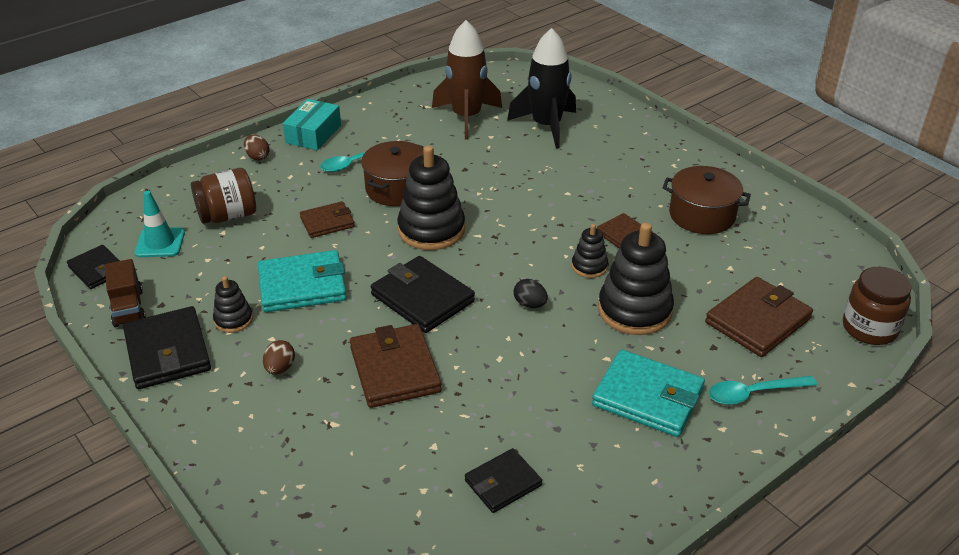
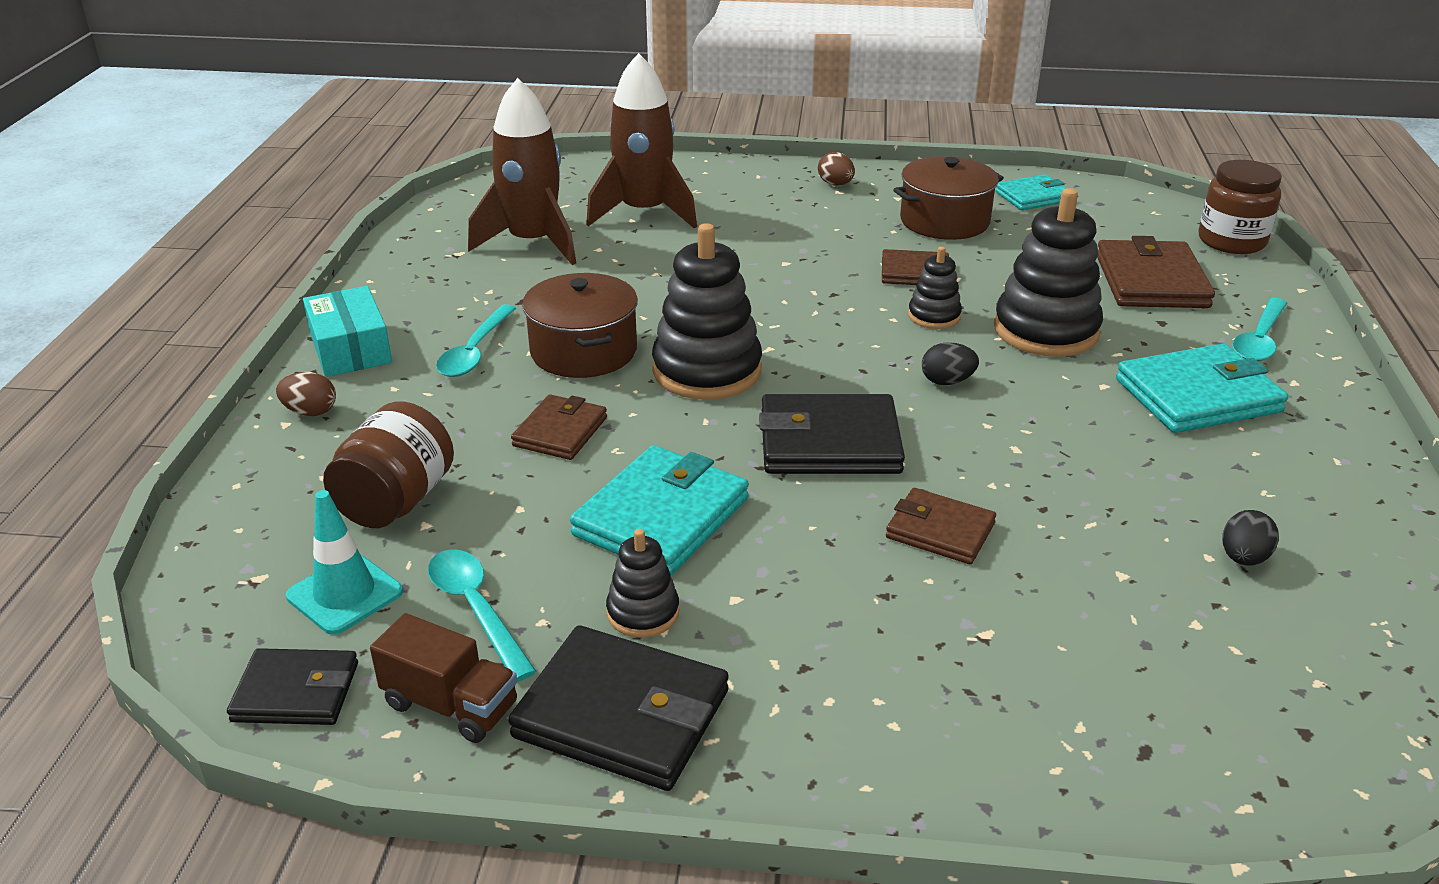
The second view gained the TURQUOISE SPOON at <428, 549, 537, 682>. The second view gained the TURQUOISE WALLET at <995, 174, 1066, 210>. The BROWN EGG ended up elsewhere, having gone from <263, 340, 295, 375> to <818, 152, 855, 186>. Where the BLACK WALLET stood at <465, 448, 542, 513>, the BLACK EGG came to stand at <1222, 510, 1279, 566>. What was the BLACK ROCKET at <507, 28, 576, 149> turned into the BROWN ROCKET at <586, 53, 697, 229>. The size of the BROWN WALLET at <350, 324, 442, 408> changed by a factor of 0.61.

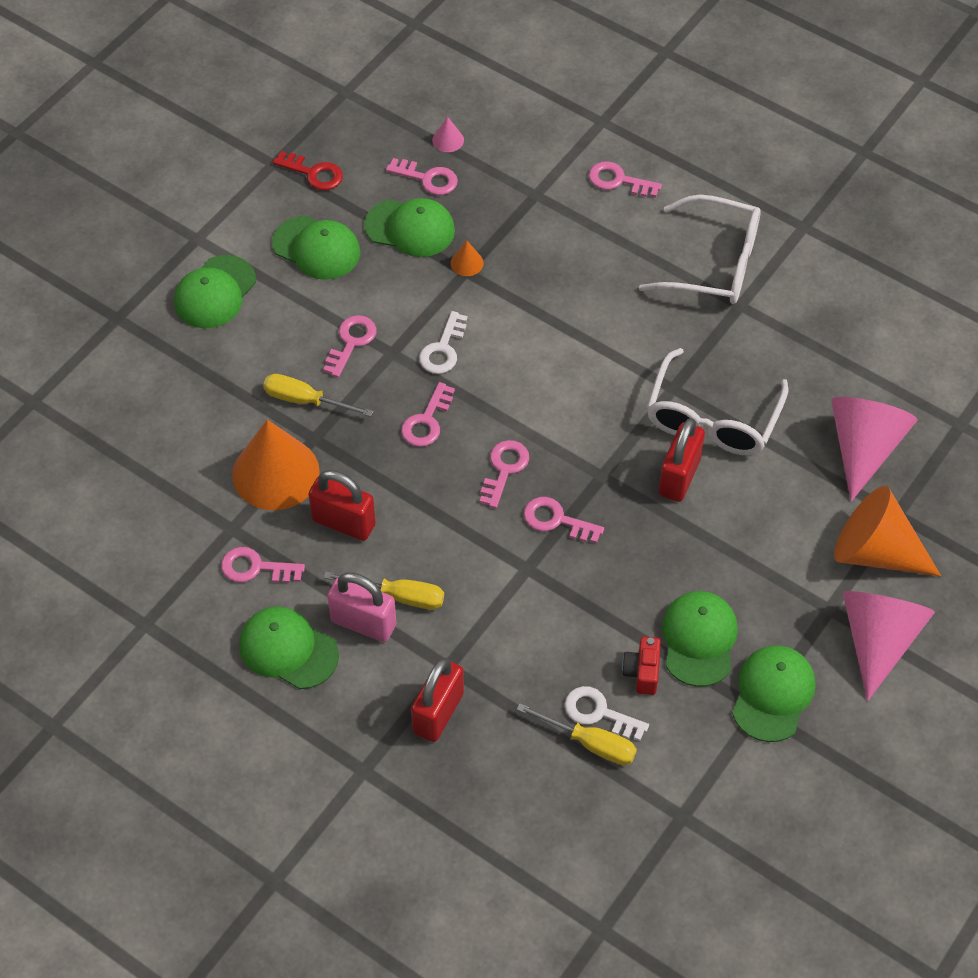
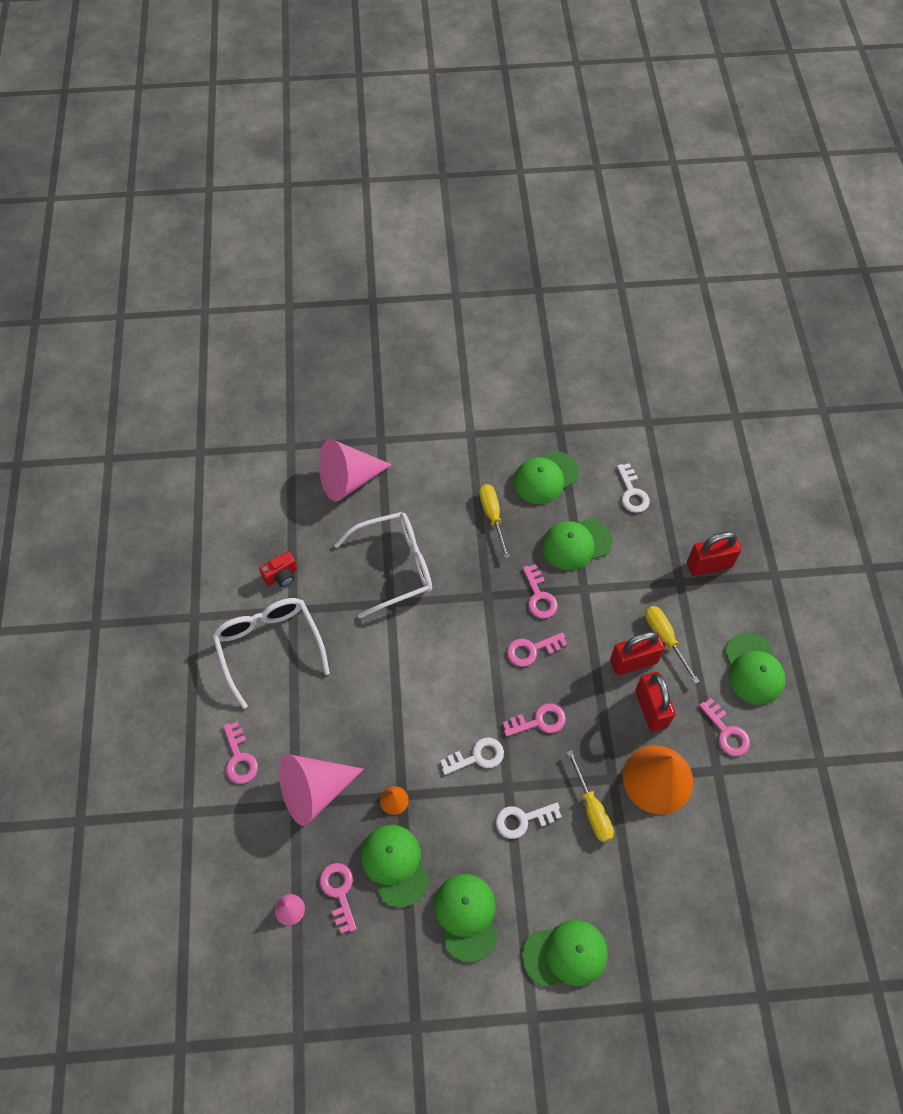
The second view lost the RED KEY at <273, 151, 343, 190>. The second view lost the PINK PADLOCK at <327, 572, 396, 642>. The second view lost the ORANGE CONE at <834, 486, 941, 576>. The YELLOW SCREWDRIVER ended up elsewhere, having gone from <517, 703, 637, 765> to <479, 484, 510, 559>. The RED CAMERA ended up elsewhere, having gone from <622, 637, 661, 695> to <259, 551, 297, 587>. The RED PADLOCK ended up elsewhere, having gone from <659, 418, 705, 502> to <610, 632, 665, 675>. The GREEN CAP ended up elsewhere, having gone from <732, 645, 815, 742> to <542, 518, 613, 570>. The PINK CONE ended up elsewhere, having gone from <843, 591, 935, 701> to <279, 754, 364, 826>. What was the PINK KEY at <323, 315, 377, 377> turned into the WHITE KEY at <496, 803, 562, 839>.

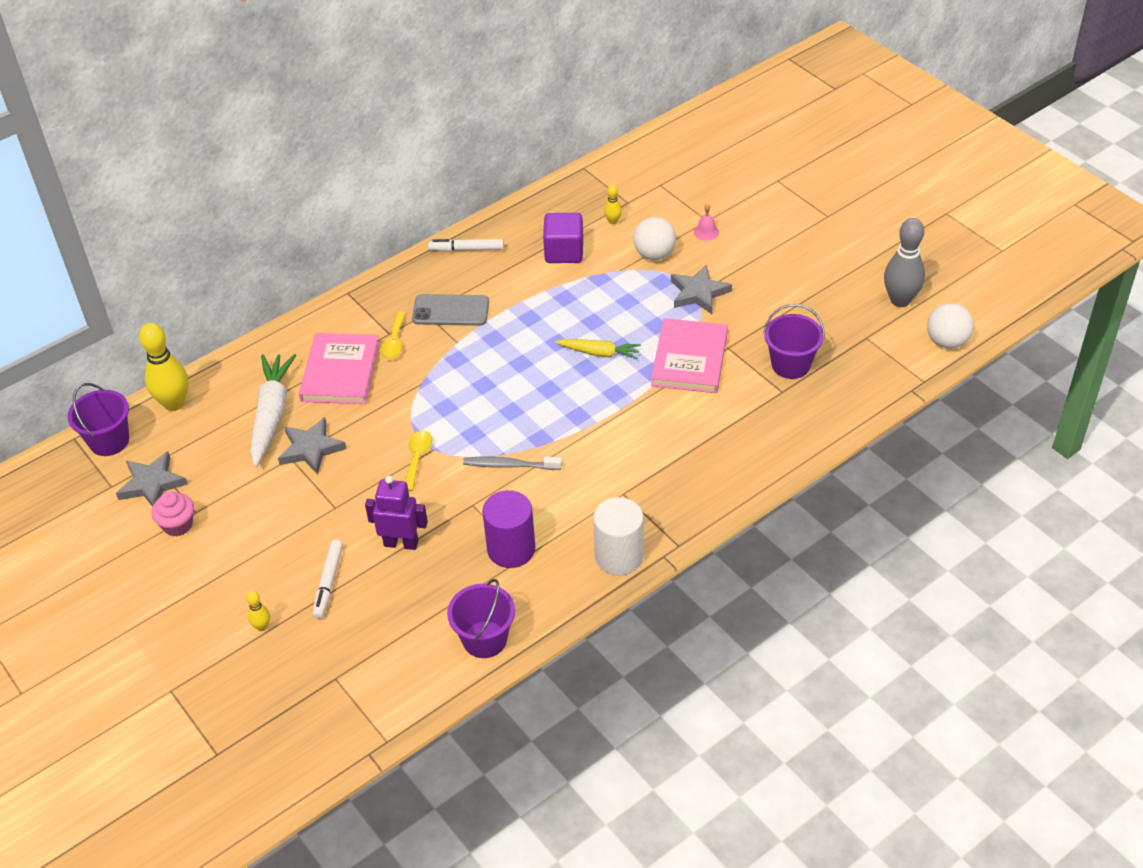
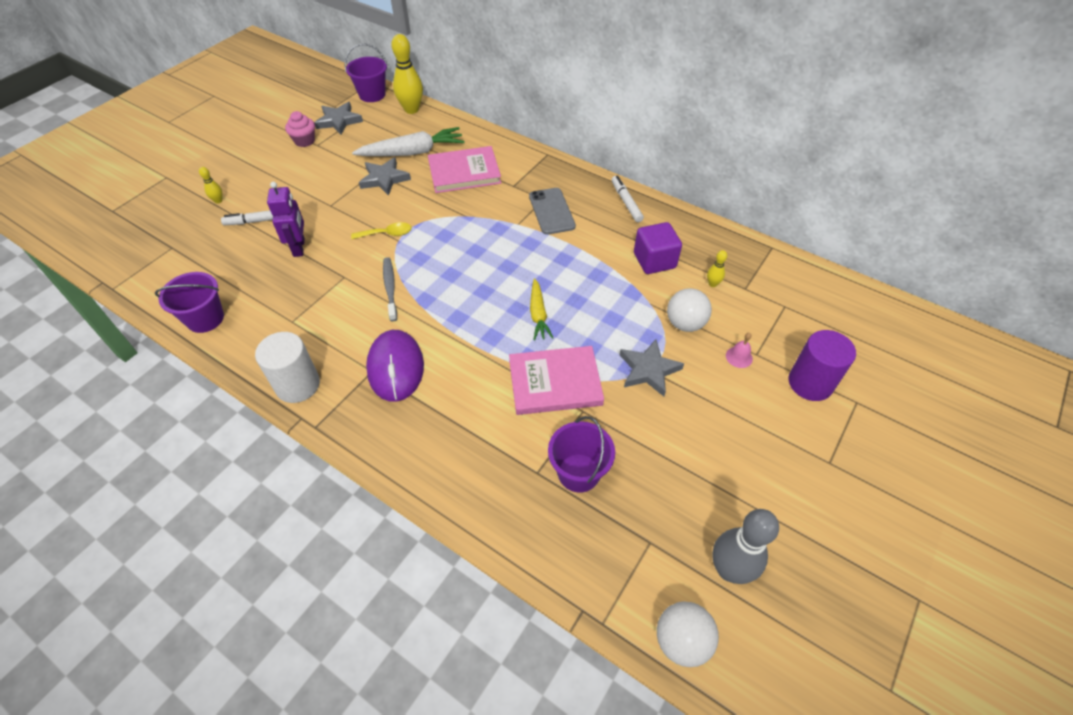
The second view lost the YELLOW SPOON at <380, 312, 406, 360>. The second view gained the PURPLE MOUSE at <366, 330, 424, 402>. The PURPLE CYLINDER ended up elsewhere, having gone from <482, 490, 535, 568> to <789, 330, 856, 401>.

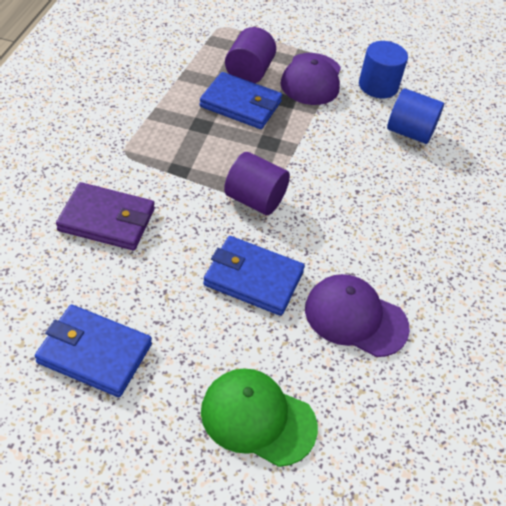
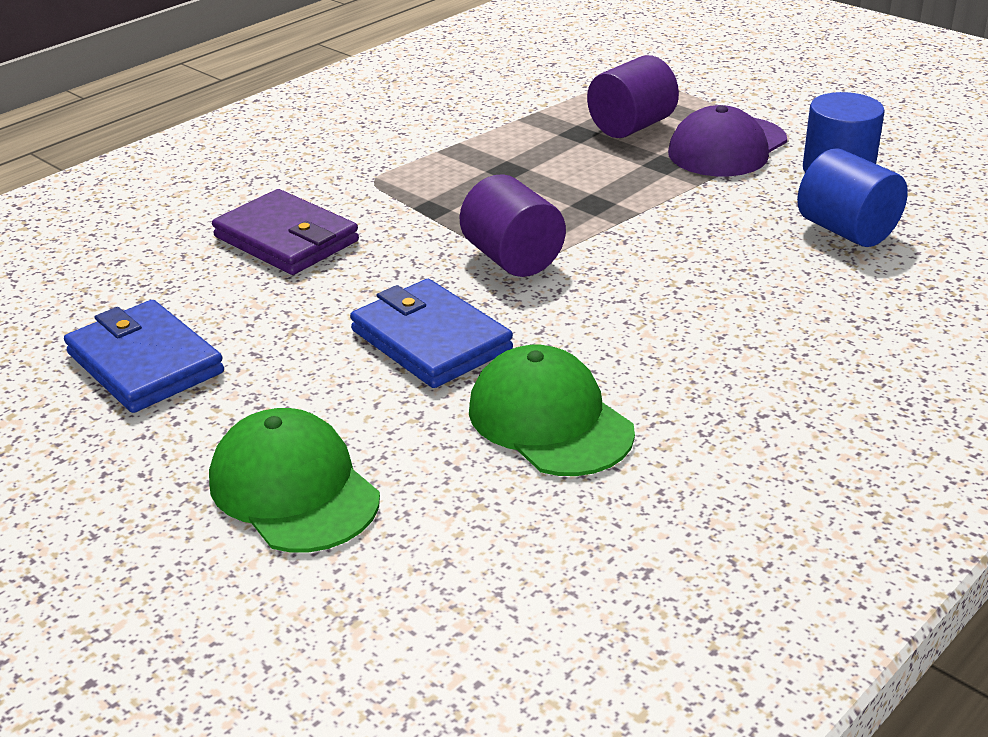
The second view lost the BLUE WALLET at <199, 72, 282, 129>. What was the PURPLE CAP at <305, 274, 410, 357> turned into the GREEN CAP at <469, 345, 635, 476>.

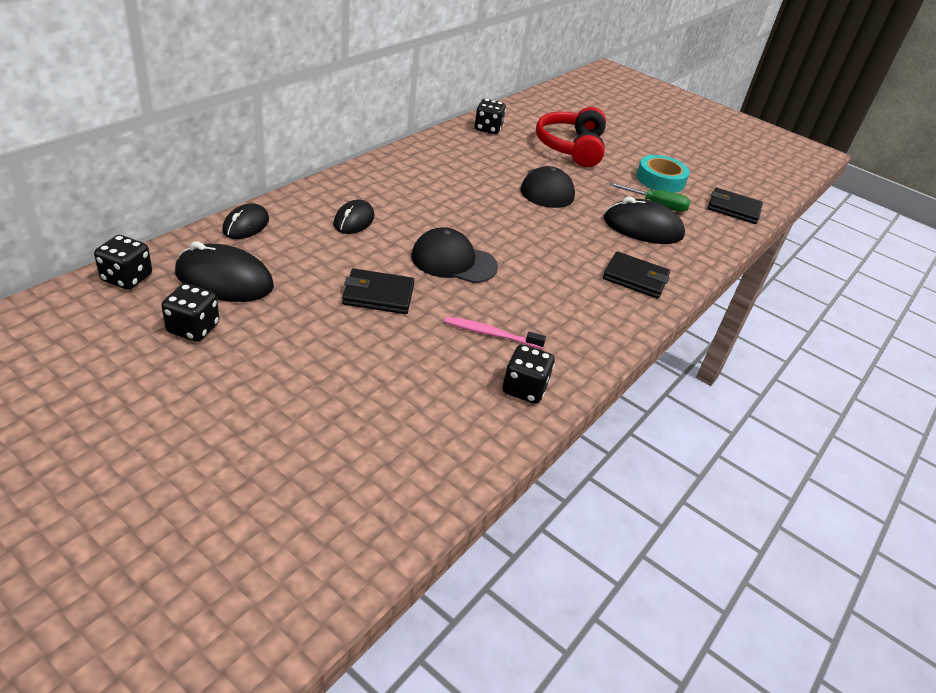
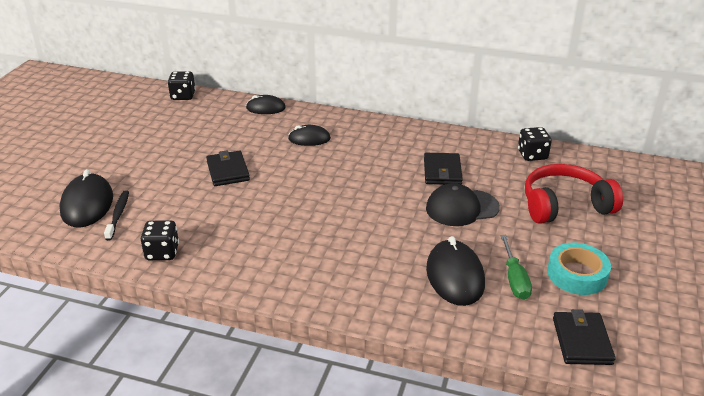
The second view lost the BLACK DICE at <161, 283, 219, 342>. The second view lost the BLACK CAP at <411, 227, 498, 283>. The second view lost the PINK TOOTHBRUSH at <445, 317, 546, 349>. The second view gained the BLACK TOOTHBRUSH at <104, 190, 129, 241>. The BLACK MOUSE ended up elsewhere, having gone from <175, 241, 274, 302> to <59, 169, 113, 228>. The BLACK WALLET ended up elsewhere, having gone from <603, 251, 670, 299> to <424, 153, 463, 185>.

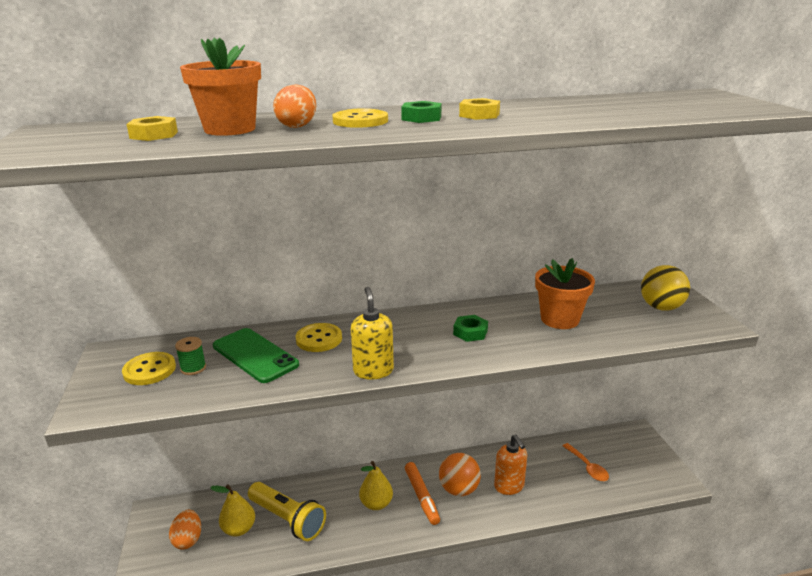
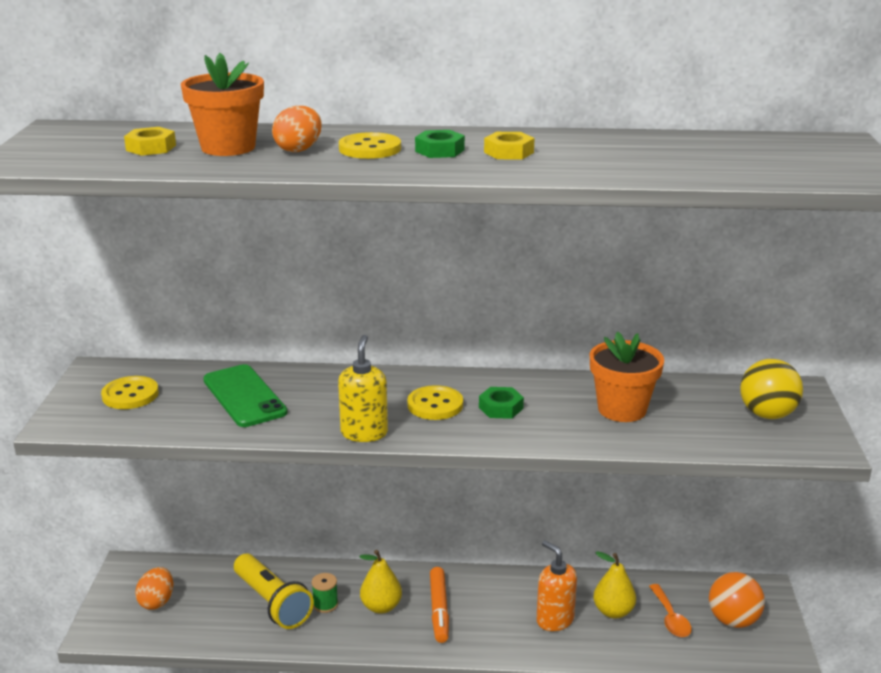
The GREEN SPOOL ended up elsewhere, having gone from <175, 337, 206, 375> to <312, 573, 338, 613>. The YELLOW PEAR ended up elsewhere, having gone from <210, 484, 255, 536> to <593, 551, 636, 619>. The YELLOW BUTTON ended up elsewhere, having gone from <296, 323, 342, 352> to <407, 385, 463, 420>. The ORANGE BALL ended up elsewhere, having gone from <439, 453, 481, 496> to <709, 572, 765, 628>. The ORANGE SOAP DISPENSER at <494, 435, 527, 495> ended up facing another way, 150 degrees clockwise from before.

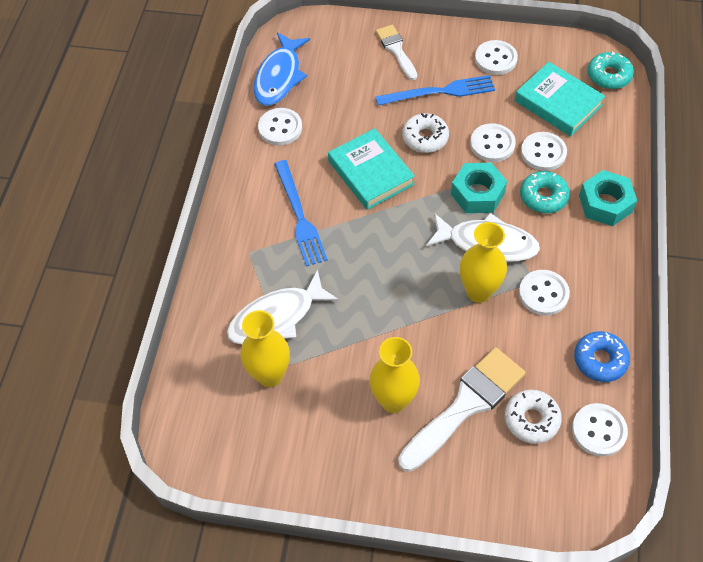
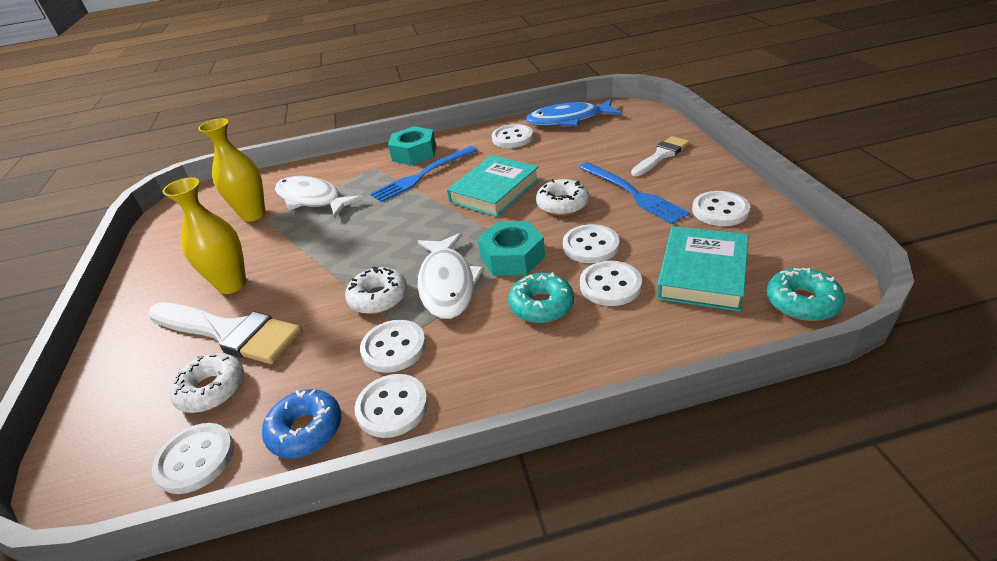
The second view gained the WHITE BUTTON at <354, 374, 428, 438>. The TURQUOISE NUT ended up elsewhere, having gone from <579, 170, 637, 226> to <388, 126, 436, 165>. Where the YELLOW VASE stood at <460, 222, 507, 303>, the WHITE DONUT came to stand at <345, 267, 407, 314>.

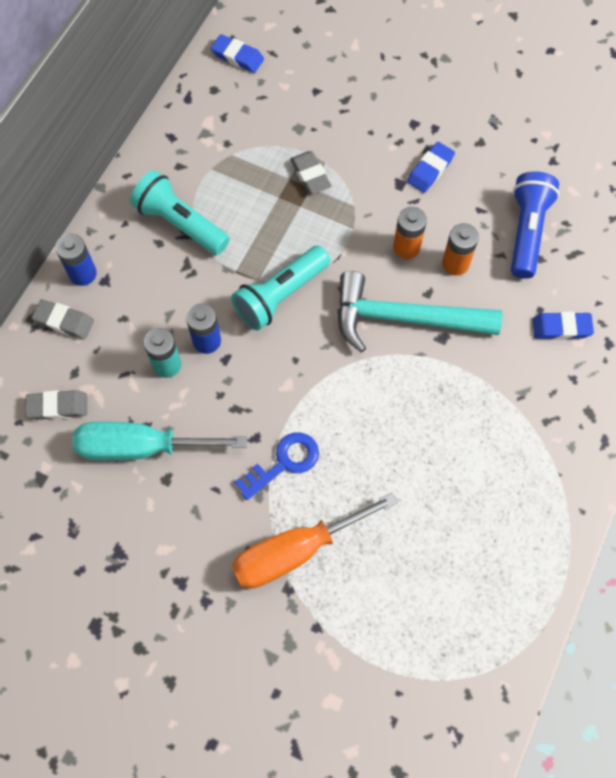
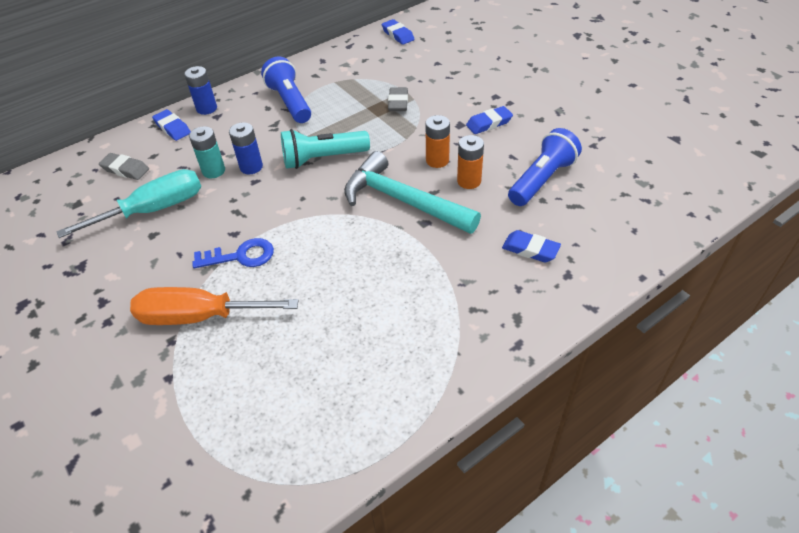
What was the GREY ERASER at <32, 299, 94, 339> turned into the BLUE ERASER at <152, 109, 191, 141>. What was the TURQUOISE FLASHLIGHT at <130, 170, 230, 255> turned into the BLUE FLASHLIGHT at <261, 56, 311, 123>. The TURQUOISE SCREWDRIVER at <72, 421, 247, 461> ended up facing another way, 120 degrees clockwise from before.

